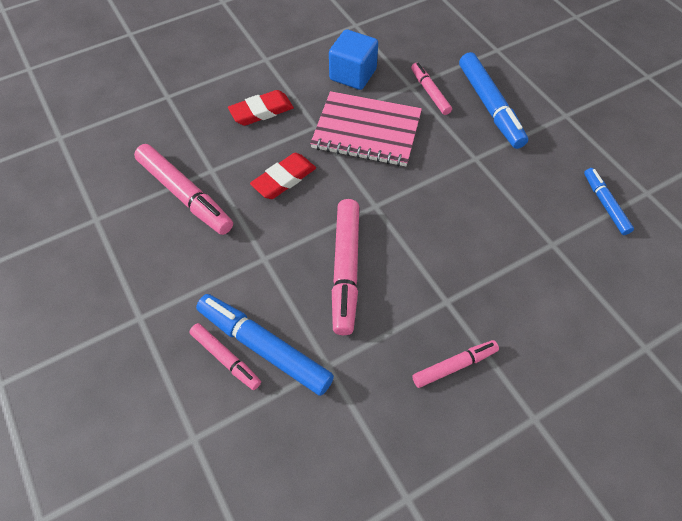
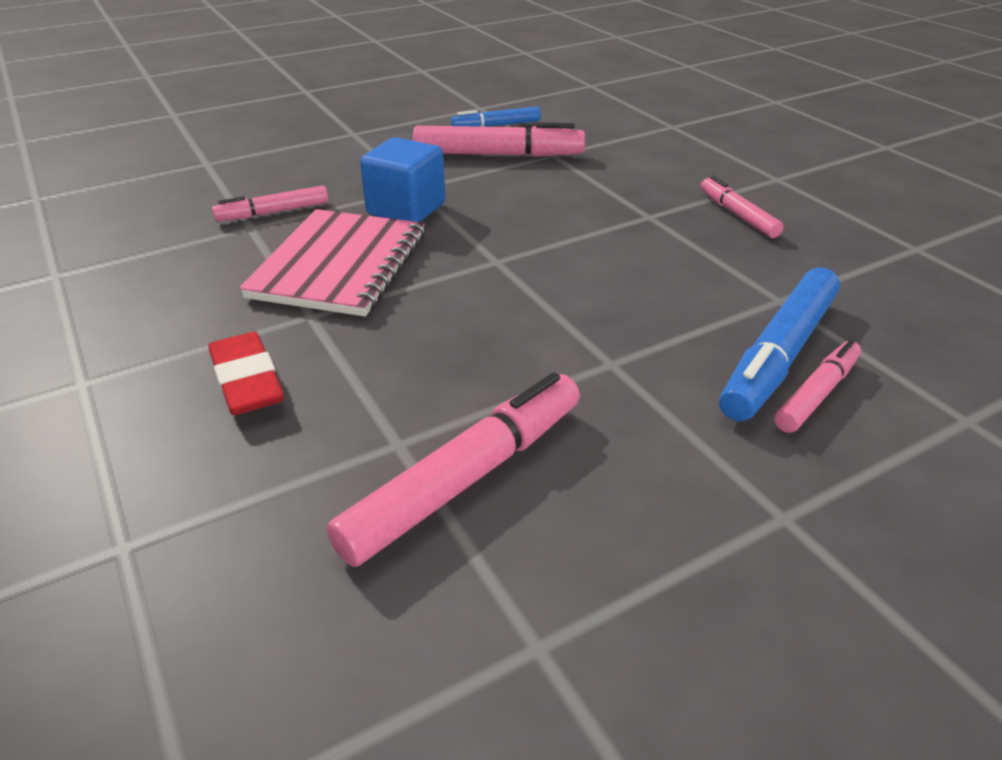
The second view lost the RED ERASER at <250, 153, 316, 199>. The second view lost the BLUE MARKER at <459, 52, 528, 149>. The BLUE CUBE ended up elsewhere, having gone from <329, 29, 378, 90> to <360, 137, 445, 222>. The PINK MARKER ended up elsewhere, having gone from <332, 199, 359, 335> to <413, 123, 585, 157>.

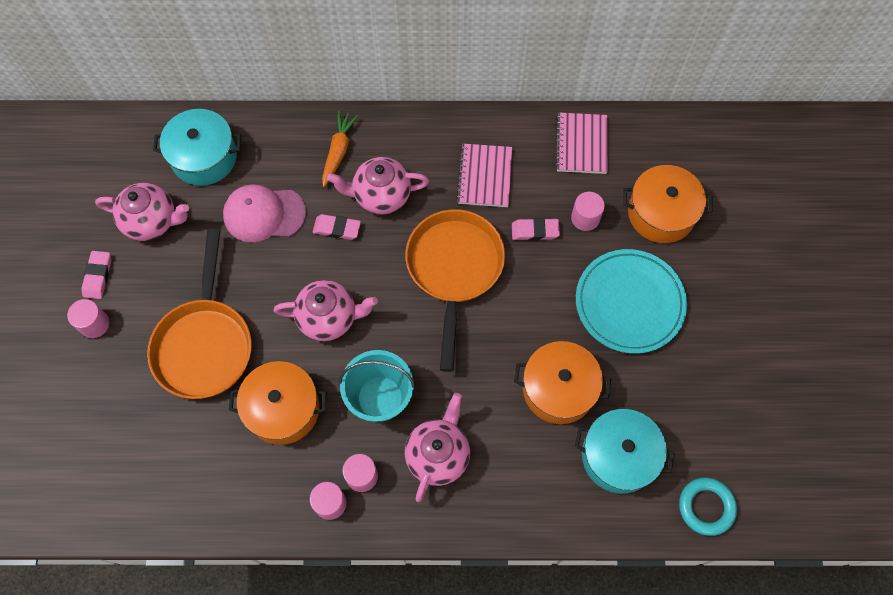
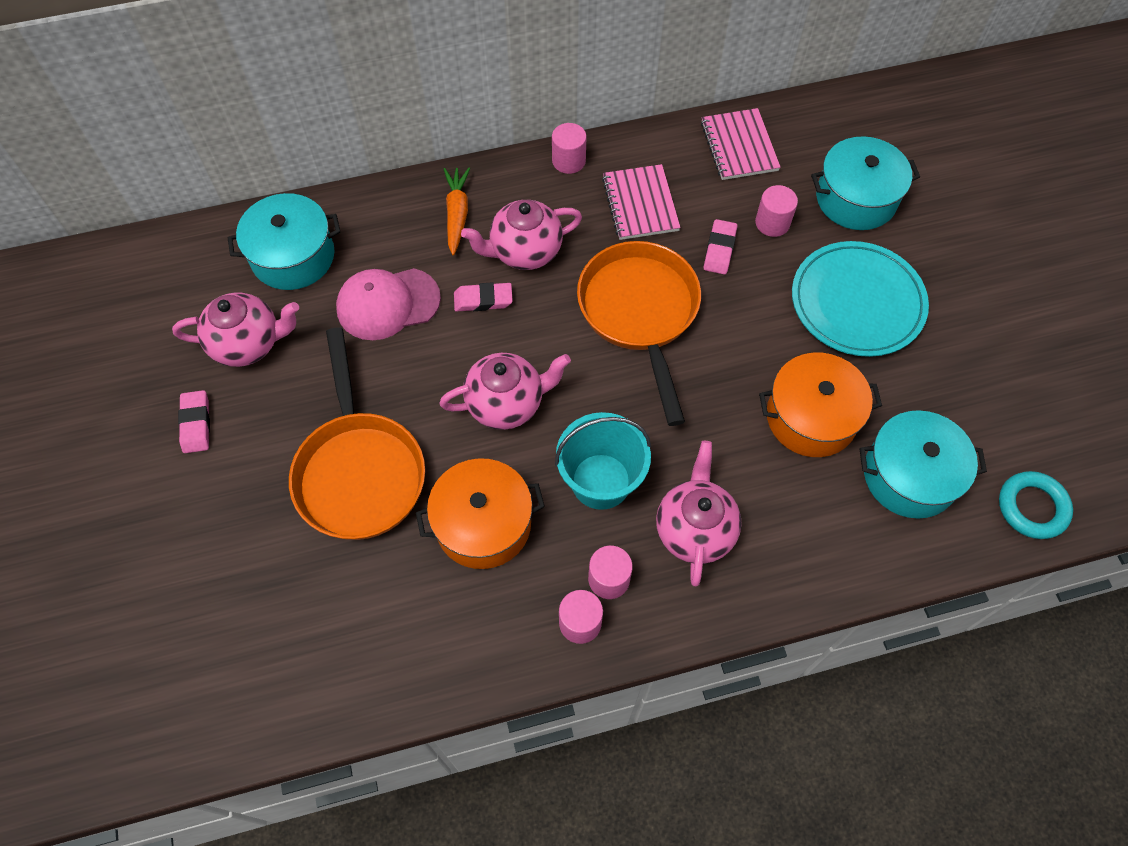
The PINK CYLINDER ended up elsewhere, having gone from <67, 299, 109, 338> to <552, 123, 587, 174>. What was the ORANGE POT at <623, 165, 713, 243> turned into the TURQUOISE POT at <811, 136, 920, 230>. The PINK ERASER at <512, 218, 560, 241> ended up facing another way, 60 degrees counterclockwise from before.

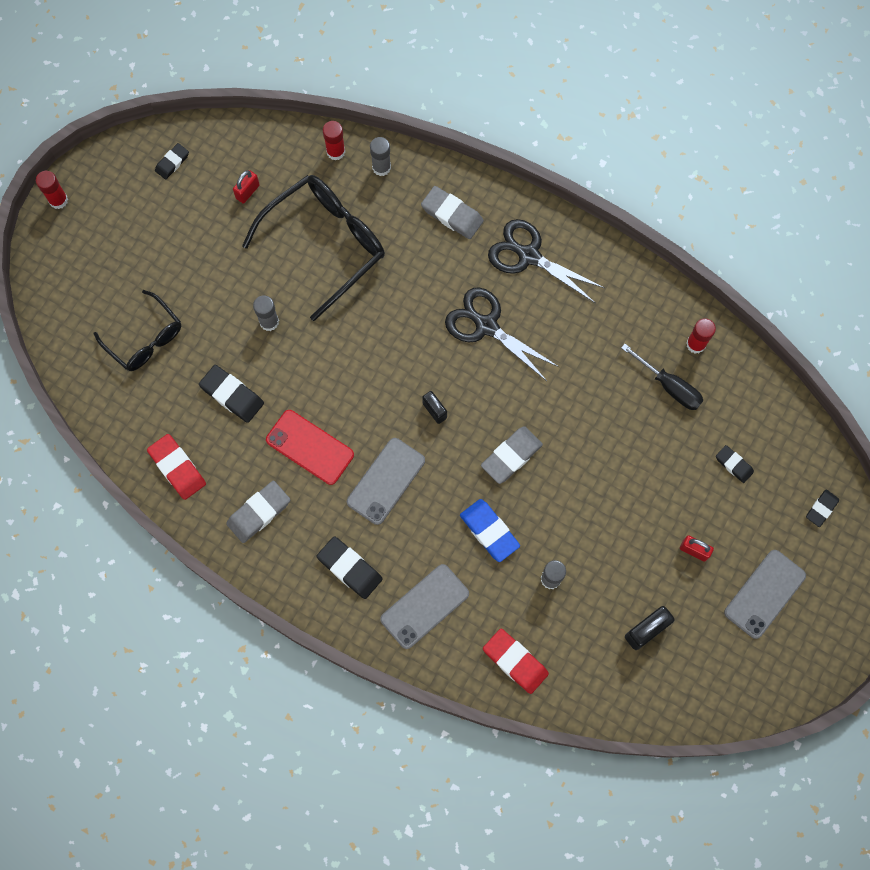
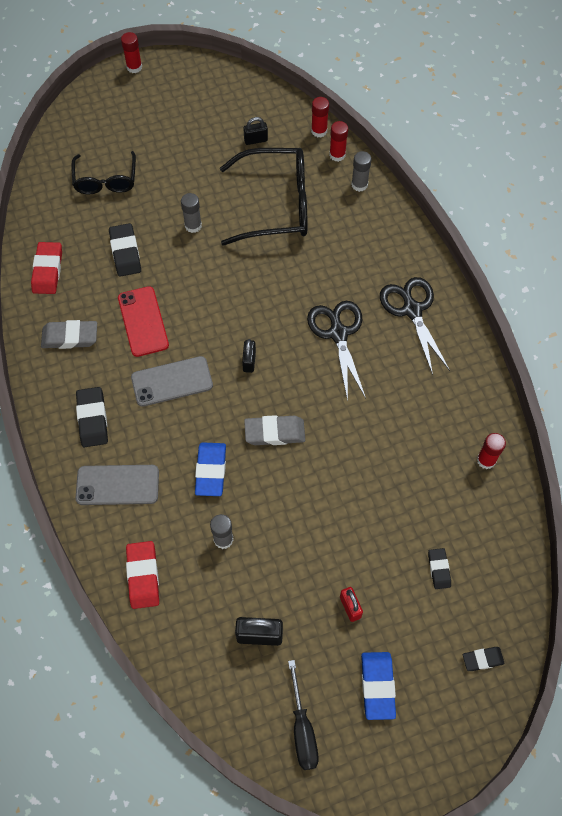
The second view lost the BLACK ERASER at <155, 143, 189, 179>. The second view lost the GREY ERASER at <421, 186, 484, 239>. The second view gained the RED GLUE STICK at <311, 97, 329, 137>. The BLACK SCREWDRIVER ended up elsewhere, having gone from <621, 344, 703, 410> to <288, 660, 319, 770>. Where the GREY PHONE stood at <724, 550, 806, 639>, the BLUE ERASER came to stand at <361, 652, 396, 720>. What was the RED PADLOCK at <233, 170, 260, 203> turned into the BLACK PADLOCK at <243, 117, 268, 145>.

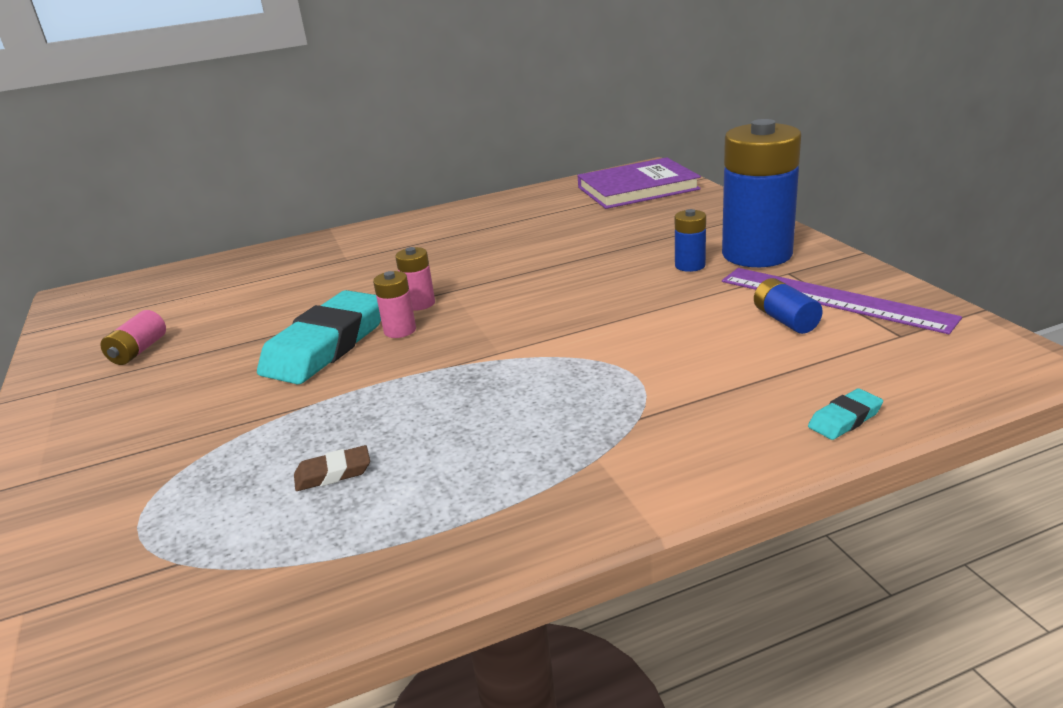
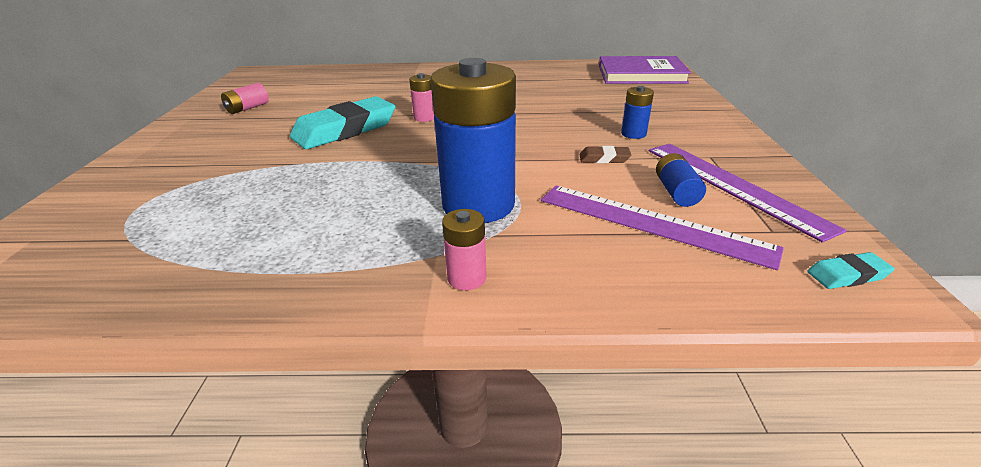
The second view gained the PURPLE RULER at <541, 185, 784, 270>. The BROWN ERASER ended up elsewhere, having gone from <294, 445, 370, 491> to <580, 146, 631, 163>. The PINK BATTERY ended up elsewhere, having gone from <373, 271, 416, 338> to <442, 209, 487, 290>. The BLUE BATTERY ended up elsewhere, having gone from <722, 119, 801, 267> to <431, 58, 516, 223>. The TURQUOISE ERASER ended up elsewhere, having gone from <808, 388, 883, 440> to <807, 252, 895, 289>.

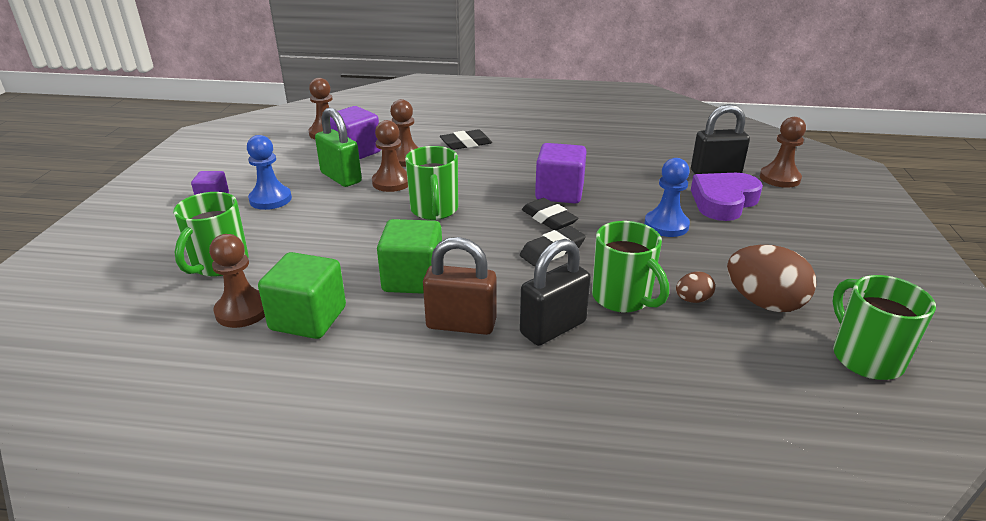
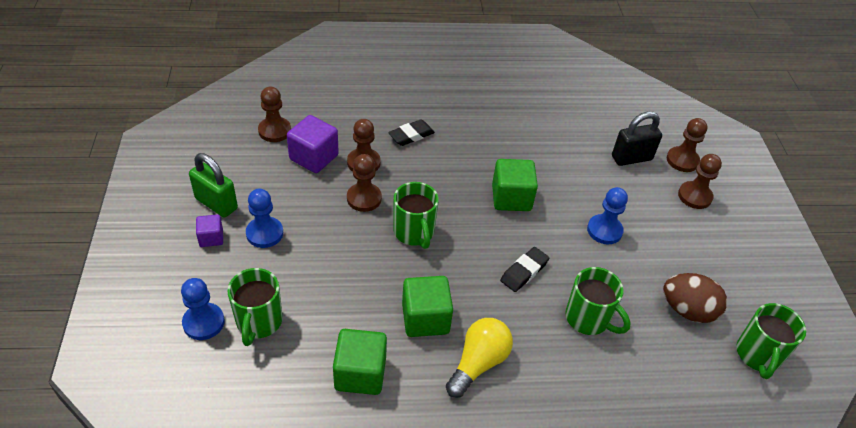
The second view lost the BLACK PADLOCK at <520, 239, 591, 346>. The second view lost the BLACK ERASER at <522, 198, 578, 231>. The second view lost the BROWN EGG at <676, 271, 715, 303>. The second view lost the PURPLE HEART at <691, 173, 763, 221>. The second view gained the BLUE PAWN at <181, 278, 225, 340>. The BROWN PAWN ended up elsewhere, having gone from <209, 234, 265, 328> to <678, 154, 722, 209>. The GREEN PADLOCK ended up elsewhere, having gone from <315, 108, 362, 187> to <189, 153, 238, 218>. Where the BROWN PADLOCK stood at <423, 237, 497, 335>, the YELLOW LIGHT BULB came to stand at <446, 318, 513, 398>. What was the PURPLE CUBE at <535, 143, 587, 203> turned into the GREEN CUBE at <492, 159, 538, 211>. The GREEN MUG at <832, 275, 936, 380> ended up facing another way, 135 degrees counterclockwise from before.

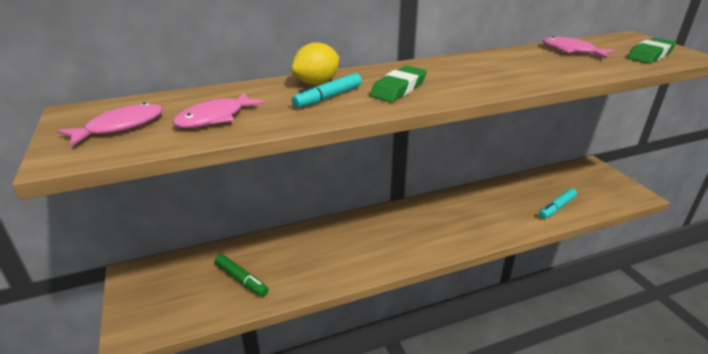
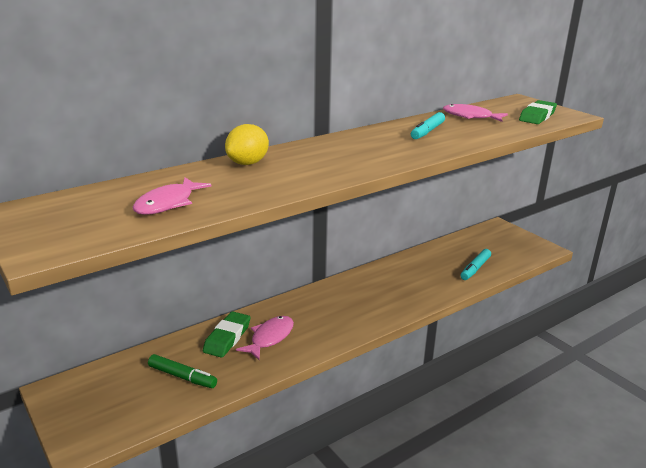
The PINK FISH ended up elsewhere, having gone from <57, 102, 163, 146> to <236, 316, 294, 360>. The TURQUOISE MARKER ended up elsewhere, having gone from <292, 73, 362, 108> to <411, 112, 445, 139>. The GREEN ERASER ended up elsewhere, having gone from <370, 66, 427, 102> to <203, 311, 251, 358>.

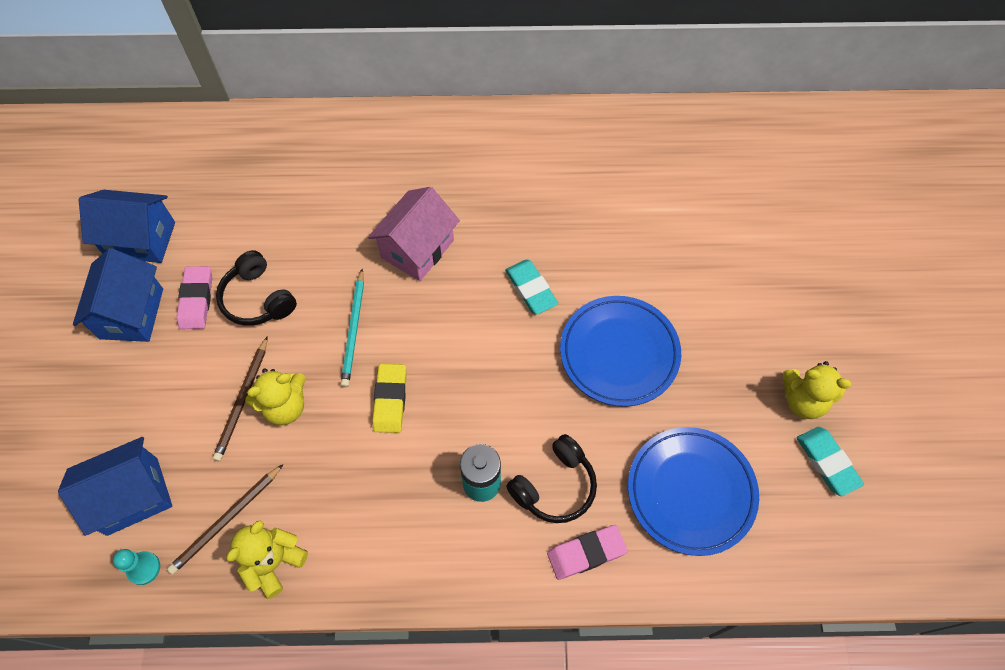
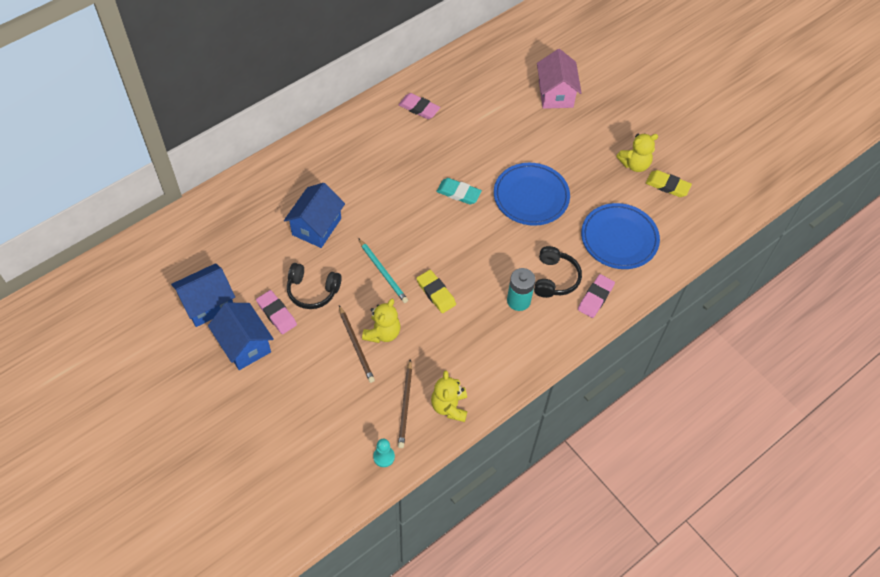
The second view gained the PINK ERASER at <398, 93, 440, 119>. The BLUE HOUSE ended up elsewhere, having gone from <58, 437, 172, 536> to <284, 183, 345, 248>. The PINK HOUSE ended up elsewhere, having gone from <368, 187, 460, 281> to <537, 49, 582, 109>. What was the TURQUOISE ERASER at <797, 427, 864, 496> turned into the YELLOW ERASER at <646, 170, 692, 197>.

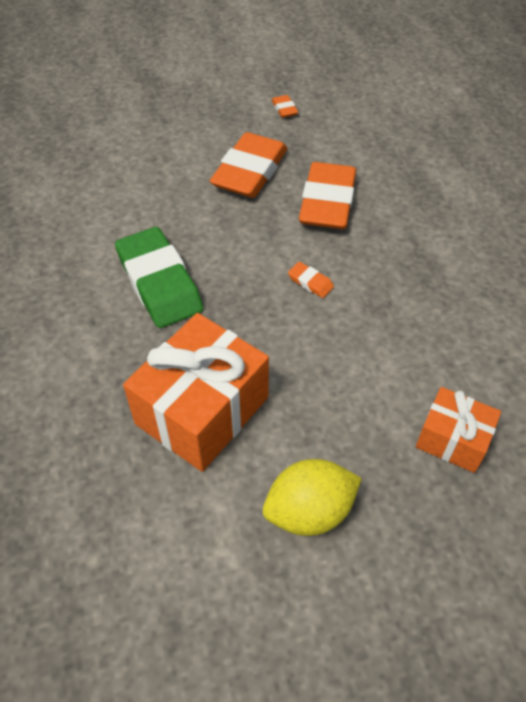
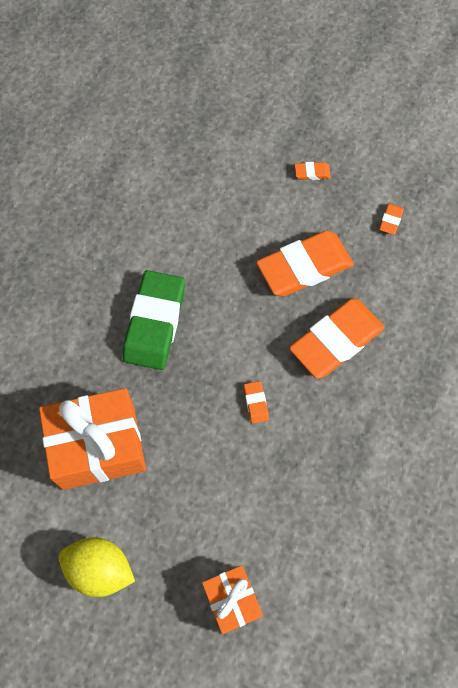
The second view gained the ORANGE ERASER at <295, 162, 331, 180>.

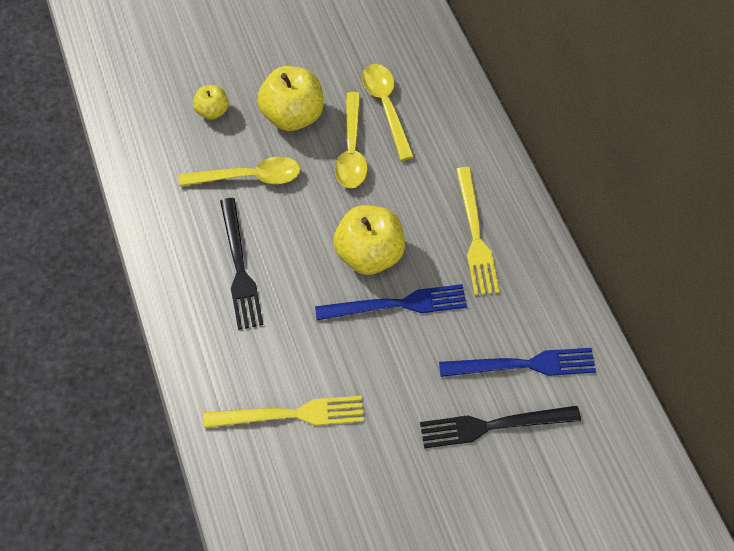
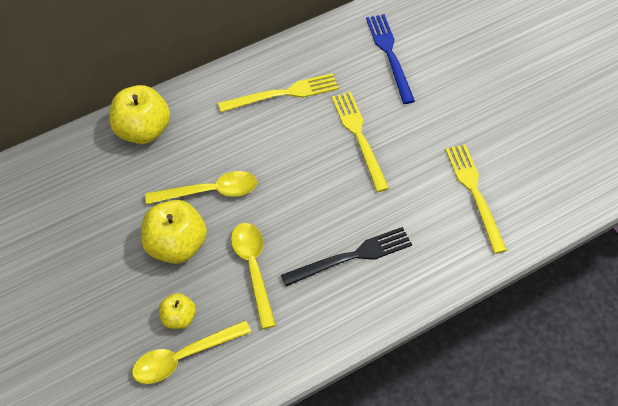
The second view lost the BLACK FORK at <420, 406, 581, 448>. The YELLOW APPLE ended up elsewhere, having gone from <333, 205, 405, 275> to <109, 85, 170, 144>. The YELLOW SPOON ended up elsewhere, having gone from <362, 64, 414, 161> to <132, 320, 251, 384>. What was the BLUE FORK at <315, 284, 467, 320> turned into the YELLOW FORK at <332, 92, 389, 192>.

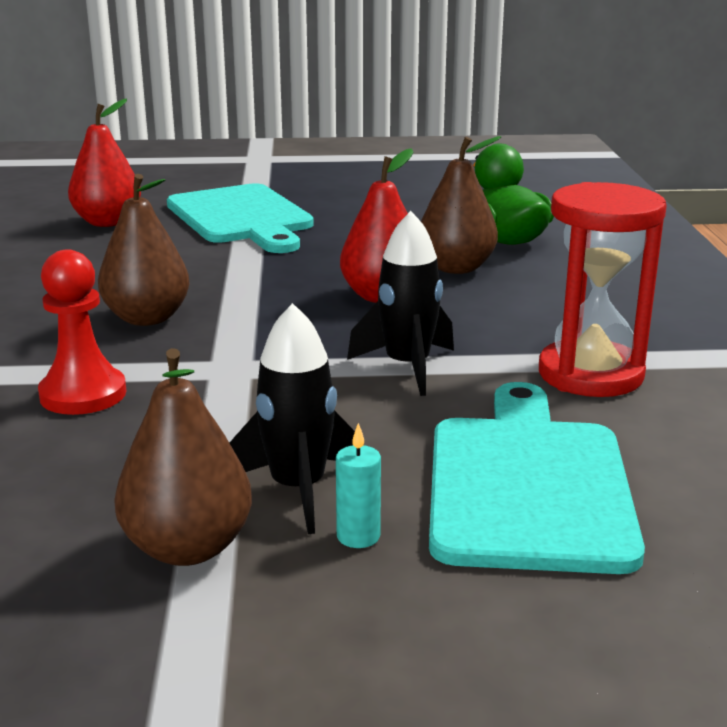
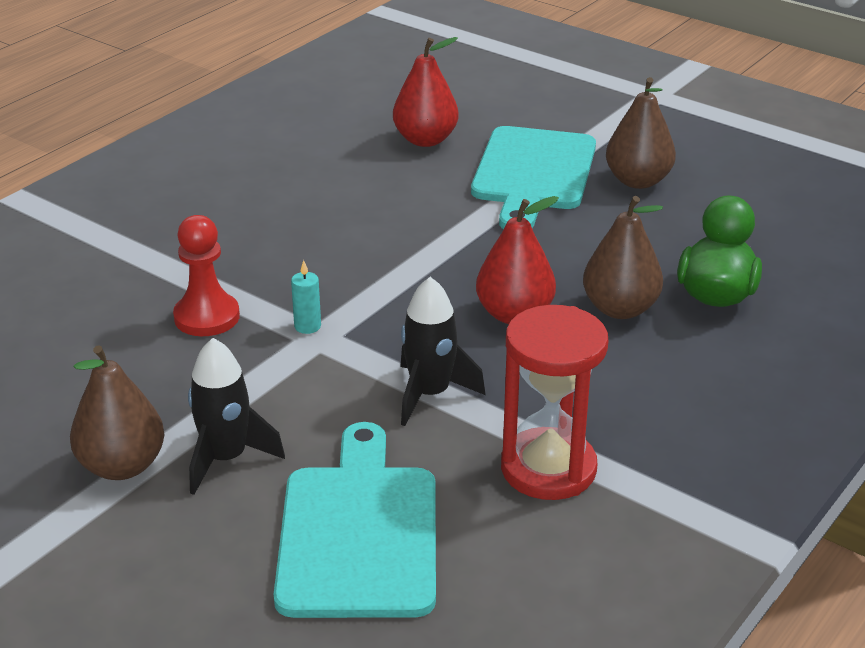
The BROWN PEAR ended up elsewhere, having gone from <98, 174, 190, 326> to <606, 77, 676, 189>. The TURQUOISE CANDLE ended up elsewhere, having gone from <336, 423, 381, 548> to <291, 260, 321, 334>. The TURQUOISE CUTTING BOARD at <429, 382, 645, 574> ended up facing another way, 45 degrees counterclockwise from before.

